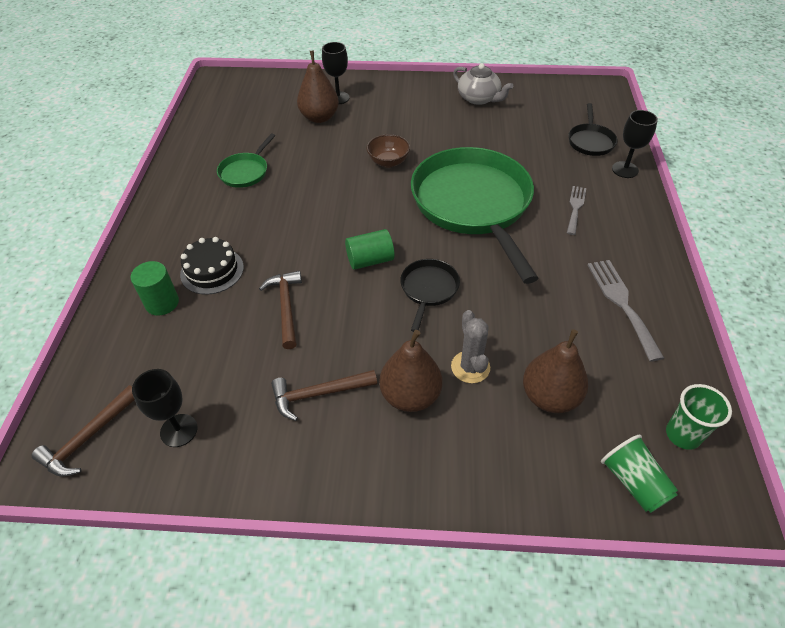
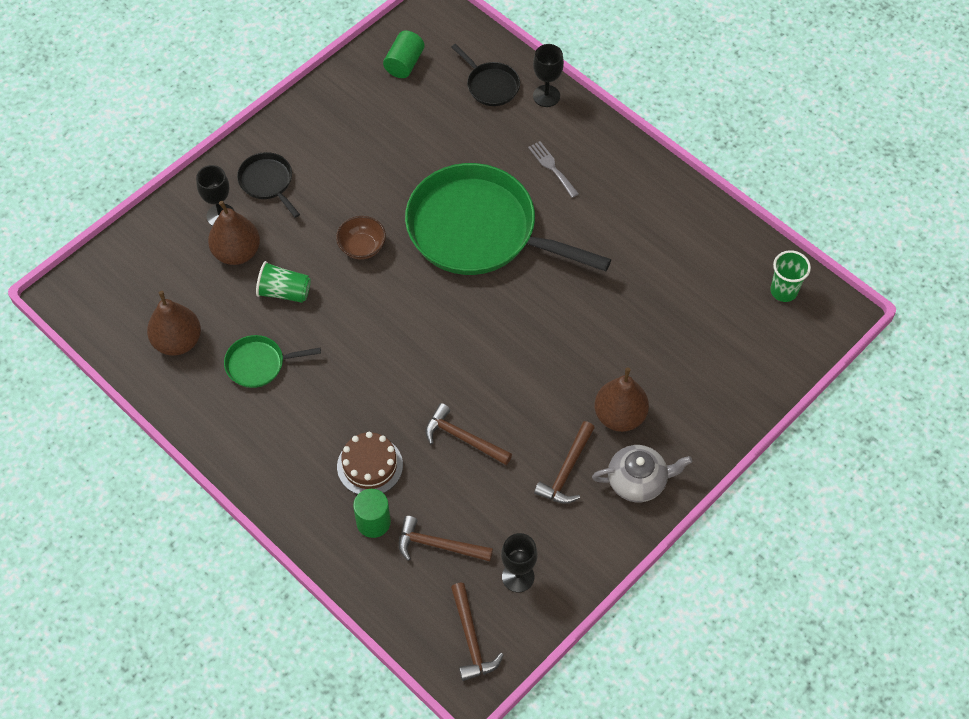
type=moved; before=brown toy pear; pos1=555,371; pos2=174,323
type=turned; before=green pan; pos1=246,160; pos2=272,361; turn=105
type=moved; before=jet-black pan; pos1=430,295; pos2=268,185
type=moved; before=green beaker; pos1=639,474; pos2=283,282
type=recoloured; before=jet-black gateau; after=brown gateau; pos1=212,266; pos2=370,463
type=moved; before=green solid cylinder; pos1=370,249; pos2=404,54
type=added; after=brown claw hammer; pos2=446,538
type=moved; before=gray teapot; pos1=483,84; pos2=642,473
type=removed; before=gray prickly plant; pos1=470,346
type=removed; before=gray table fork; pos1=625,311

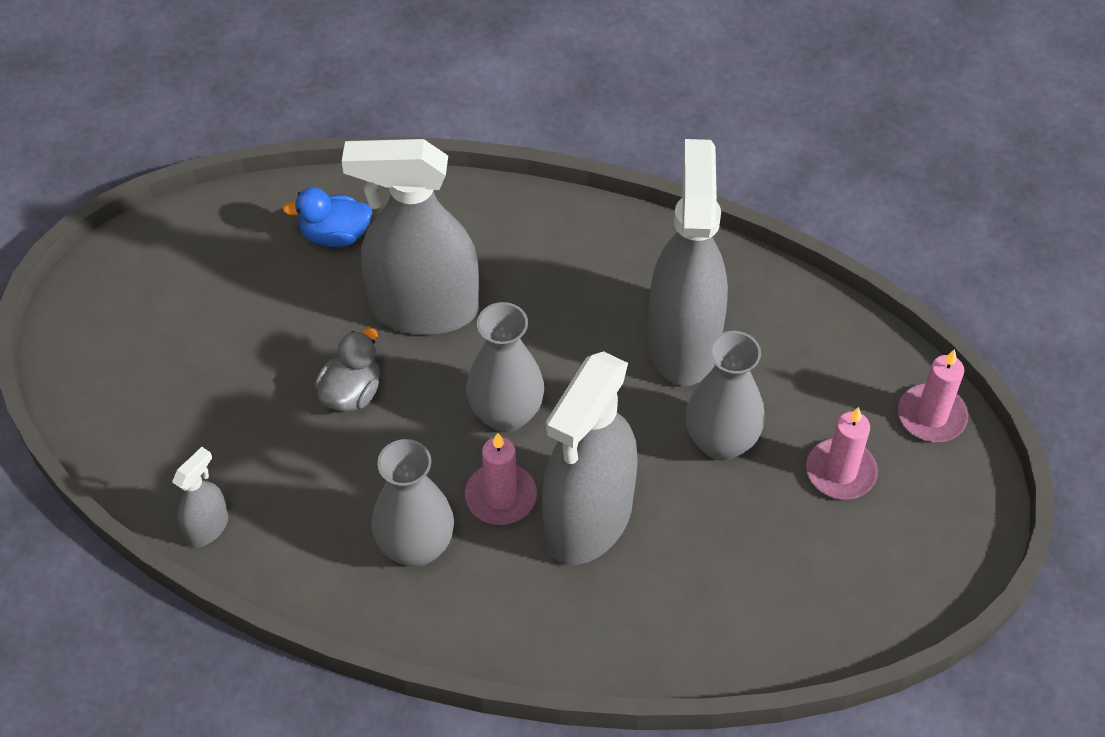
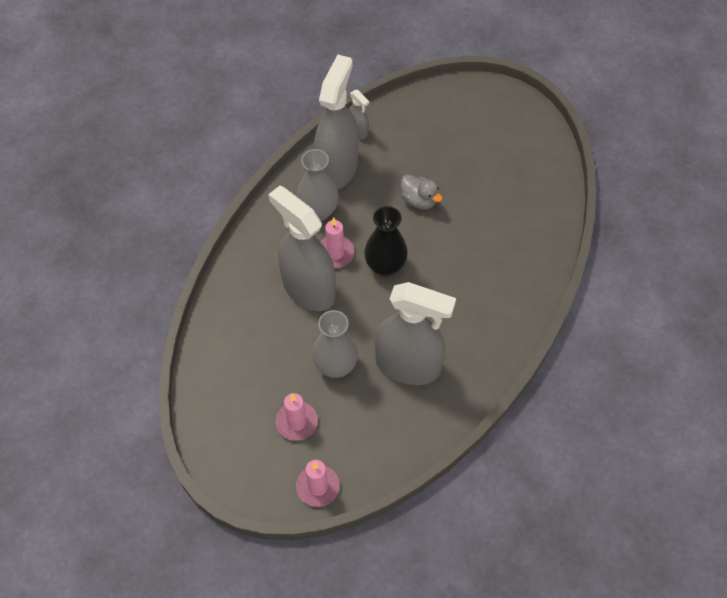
type=moved; before=gray sprayer; pos1=410,237; pos2=336,122
type=recoloured; before=gray tall vase; after=jet-black tall vase; pos1=505,367; pos2=386,241
type=removed; before=cobalt duck; pos1=327,217

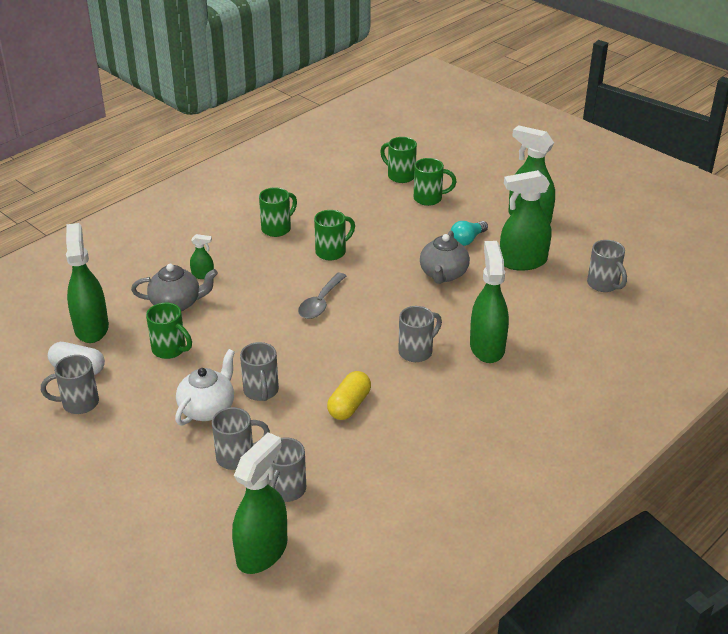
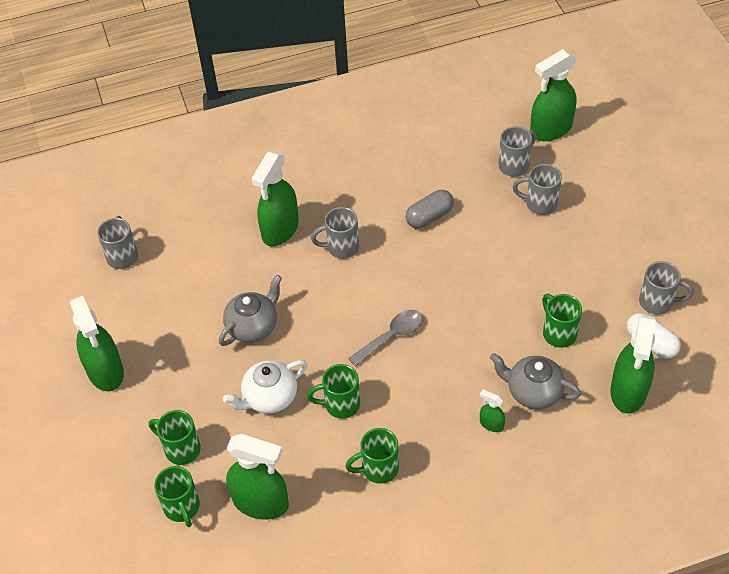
type=moved; before=white teapot; pos1=205,387; pos2=265,387
type=moved; before=green sprayer; pos1=525,220; pos2=257,477
type=recoloured; before=golden pill; after=gray pill; pos1=349,395; pos2=429,209
type=removed; before=gray coffee mug; pos1=259,371
type=removed; before=teal lightbulb; pos1=469,233

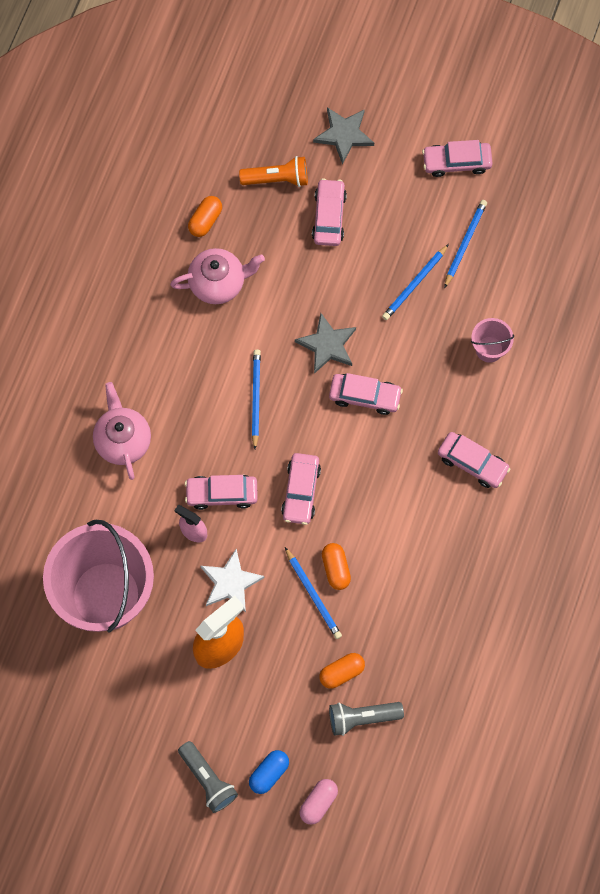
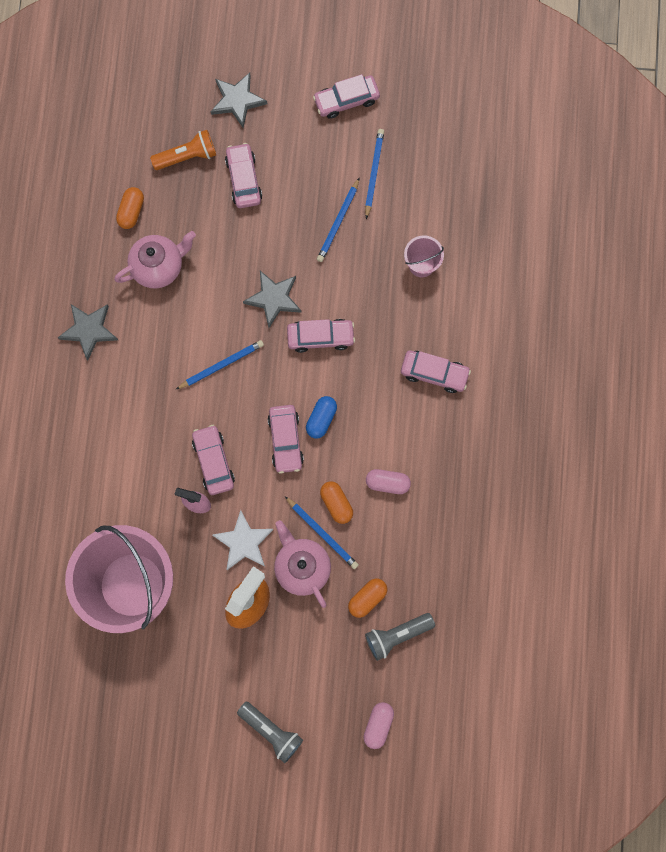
type=added; after=gray star shape; pos2=88,332
type=turned; before=cobalt wooden pencil; pos1=256,399; pos2=219,365; turn=75
type=turned; before=rose-pink automobile; pos1=221,492; pos2=213,460; turn=90
type=moved; before=rose-pink teapot; pos1=122,431; pos2=302,564
type=moved; before=cobalt pill; pos1=269,772; pos2=321,417
type=added; after=rose-pink pill; pos2=388,481

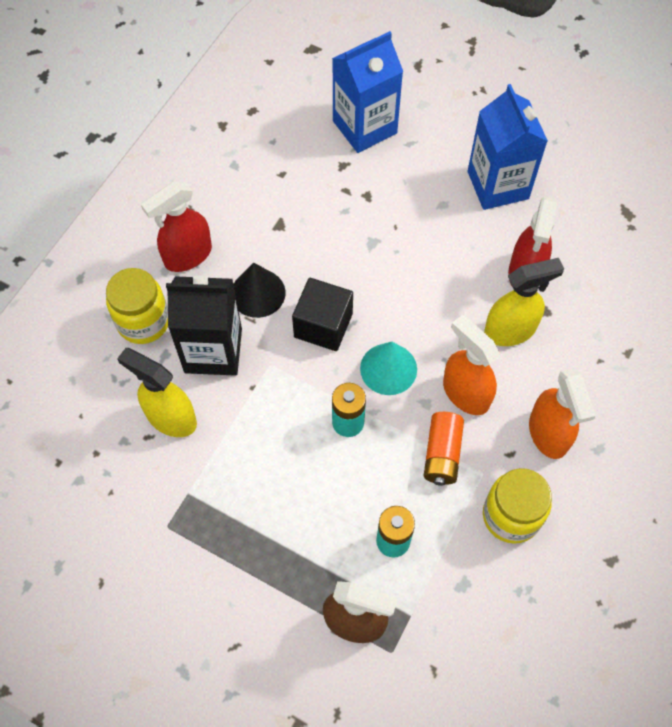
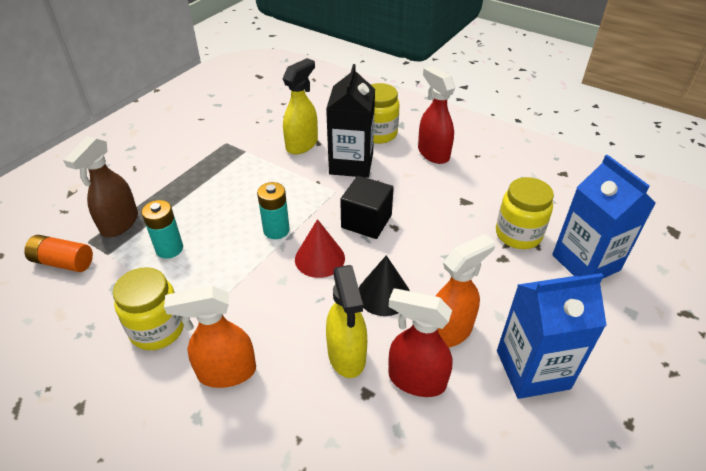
type=moved; before=orange-coloured battery; pos1=444,449; pos2=58,253
type=recoloured; before=teal cone; after=crimson cone; pos1=388,368; pos2=320,248
type=moved; before=jet-black cone; pos1=259,290; pos2=384,285
type=moved; before=orange-coloured sprayer; pos1=471,365; pos2=465,291
type=added; after=golden jam jar; pos2=525,213

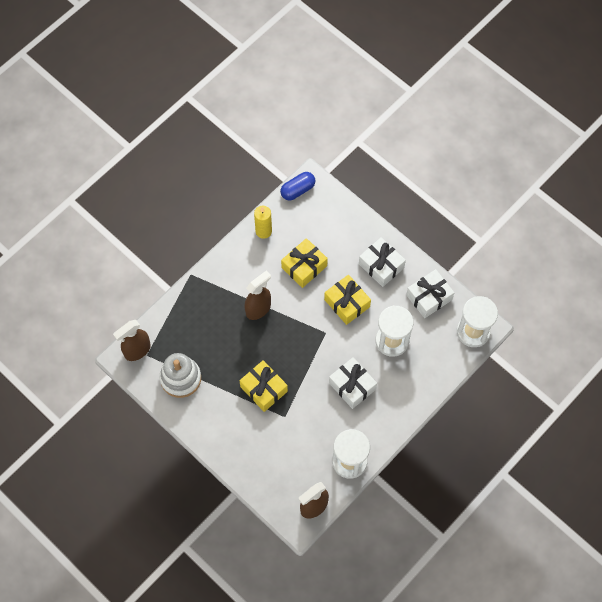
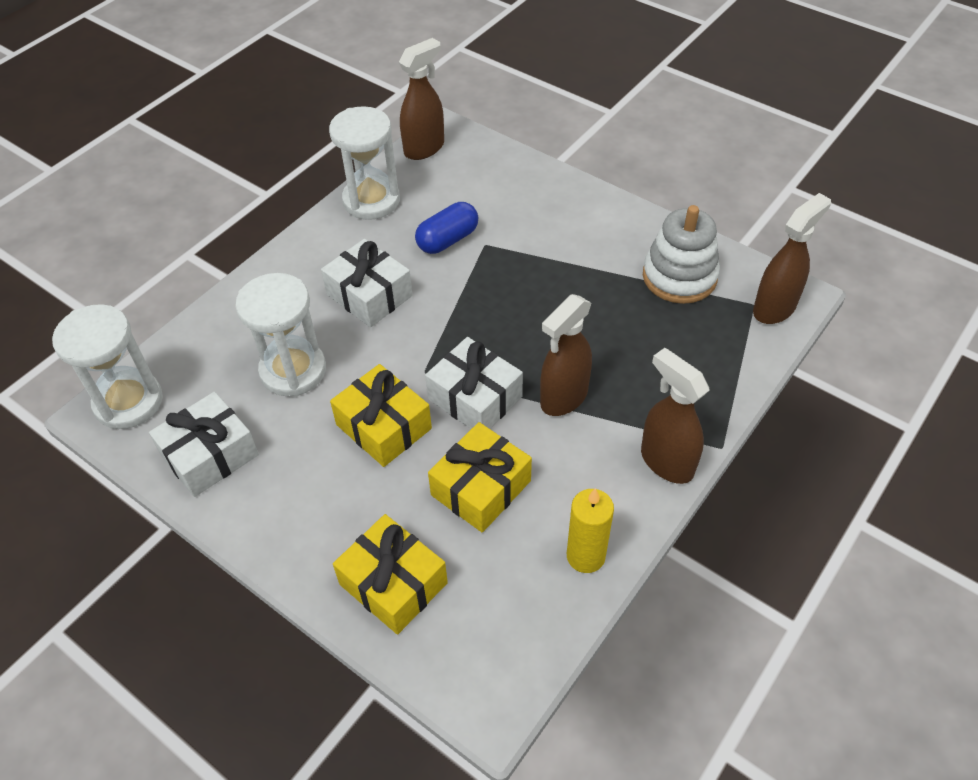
type=moved; before=golden wrapped gift; pos1=263,386; pos2=390,574
type=moved; before=cobalt pill; pos1=297,186; pos2=446,228
type=moved; before=white wrapped gift; pos1=382,262; pos2=474,383
type=added; after=brown sprayer; pos2=675,416

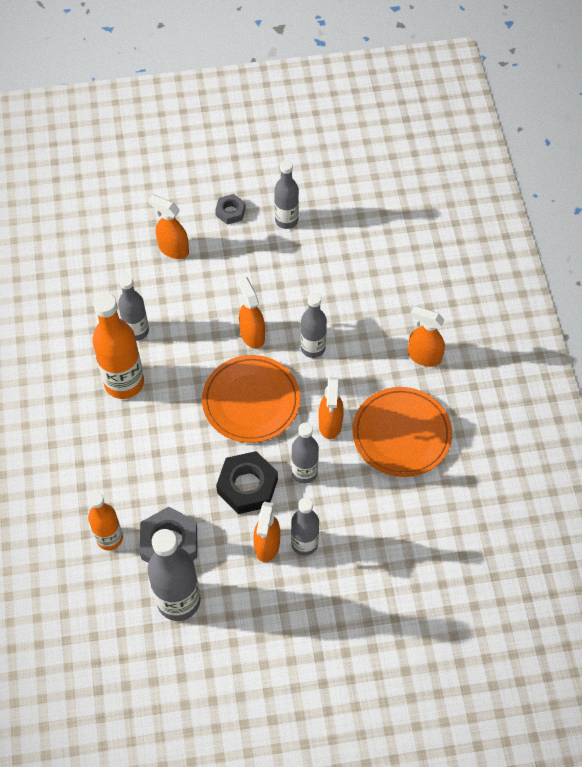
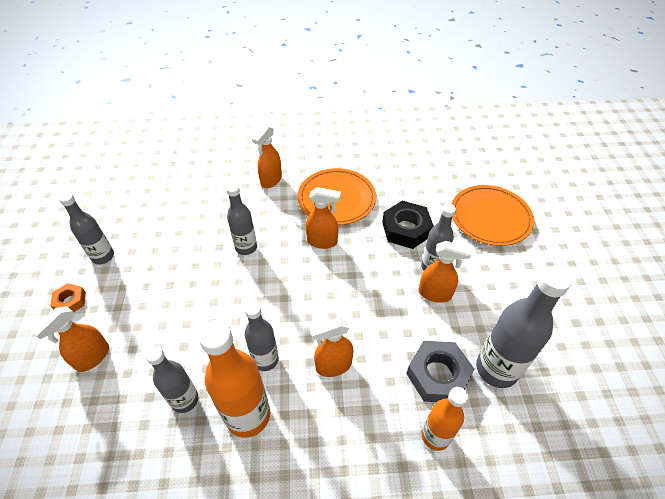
type=recoloured; before=gray nut; after=orange-coloured nut; pos1=230,209; pos2=68,297
type=moved; before=gray bottle; pos1=305,453; pos2=261,336
type=moved; before=orange-coloured sprayer; pos1=251,313; pos2=331,347
type=moved; before=jet-black nut; pos1=247,482; pos2=408,225
type=moved; before=orange-coloured dinner plate; pos1=251,399; pos2=493,215

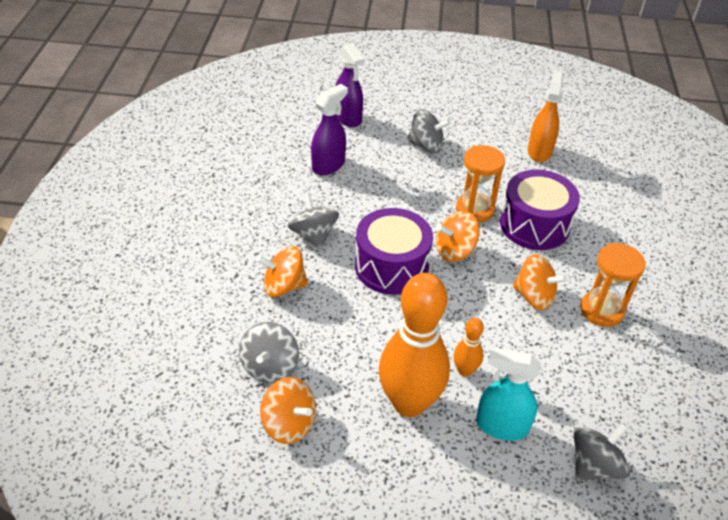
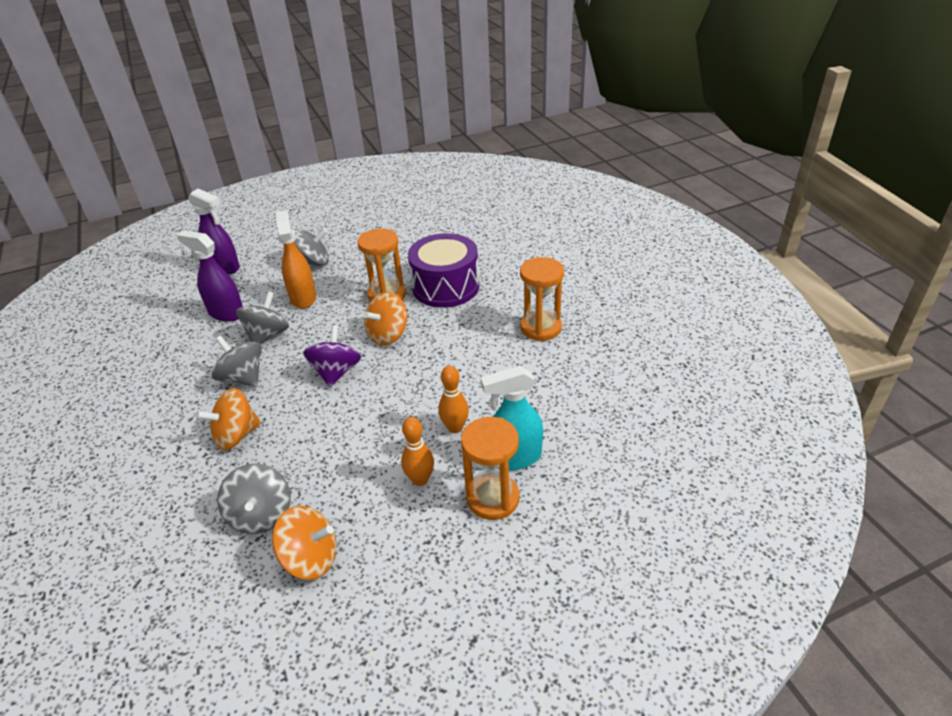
type=turned; before=violet sprayer; pos1=329,129; pos2=210,276; turn=-75
type=moved; before=gray whirligig; pos1=602,452; pos2=262,317
type=moved; before=orange-coloured sprayer; pos1=546,116; pos2=296,259
type=replaced; before=violet snare drum; after=violet whirligig; pos1=394,251; pos2=332,356
type=resized; before=orange-coloured bowling pin; pos1=414,345; pos2=417,451; scale=0.45
type=added; after=orange-coloured hourglass; pos2=490,468
type=removed; before=orange-coloured whirligig; pos1=540,282

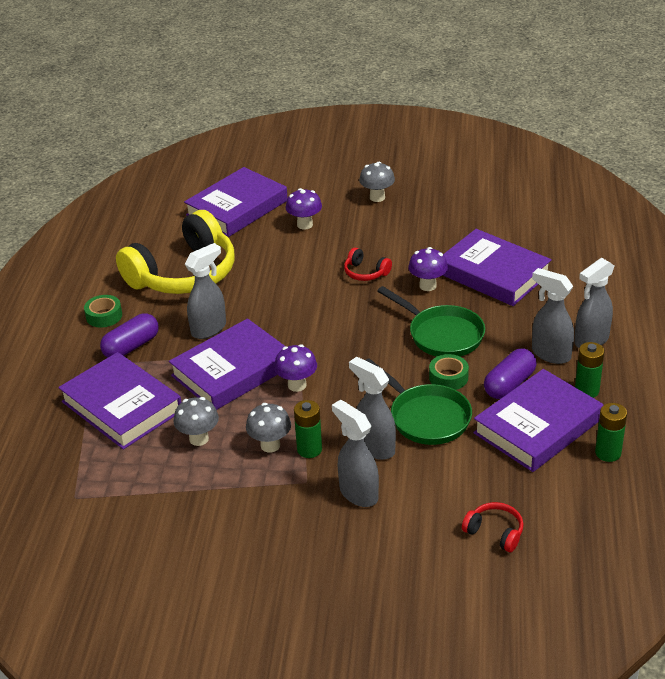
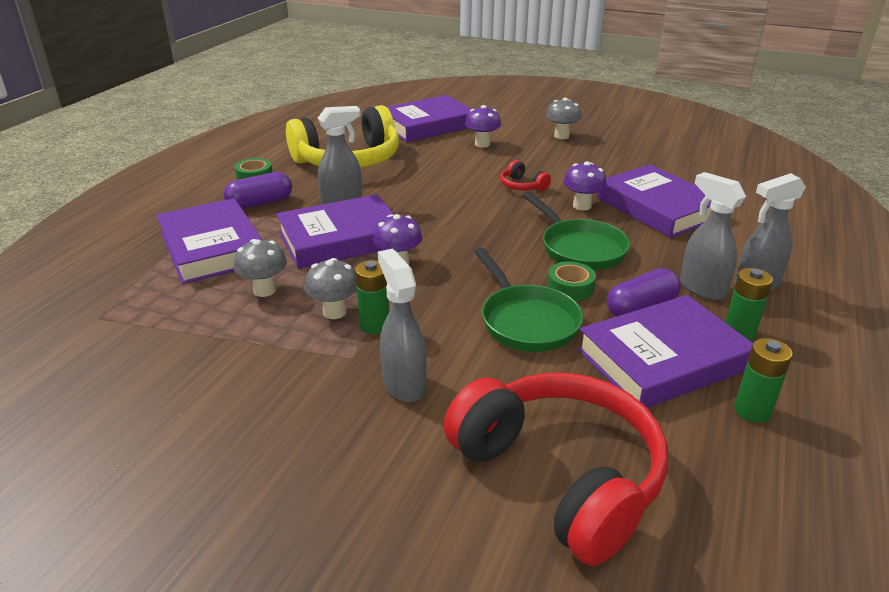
type=resized; before=crimson over-ear headphones; pos1=493,527; pos2=556,469; scale=2.45
type=removed; before=gray sprayer; pos1=372,408

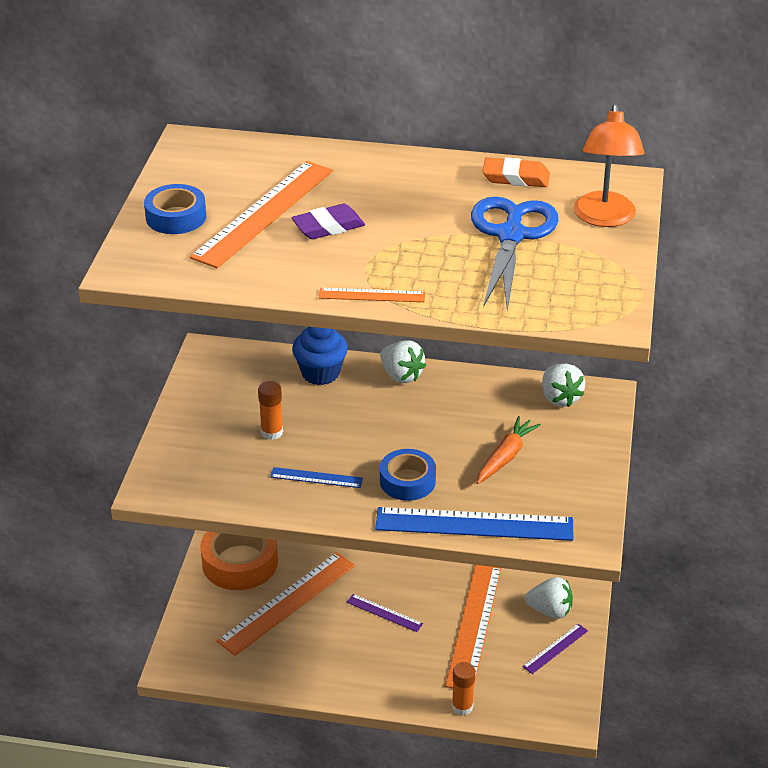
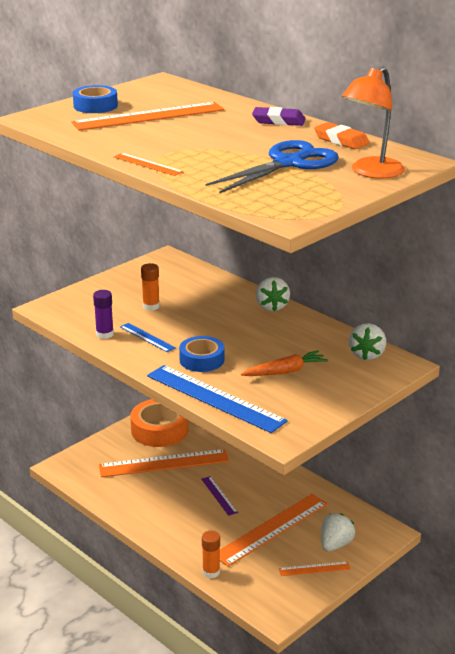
type=added; after=violet glue; pos2=103,314
type=moved; before=violet pencil eraser; pos1=328,221; pos2=279,116
type=recoloured; before=violet ruler; after=orange-coloured ruler; pos1=555,649; pos2=314,568
type=turned; before=white toy strawberry; pos1=549,598; pos2=338,533; turn=-105
type=removed; before=cobalt muffin; pos1=320,356

